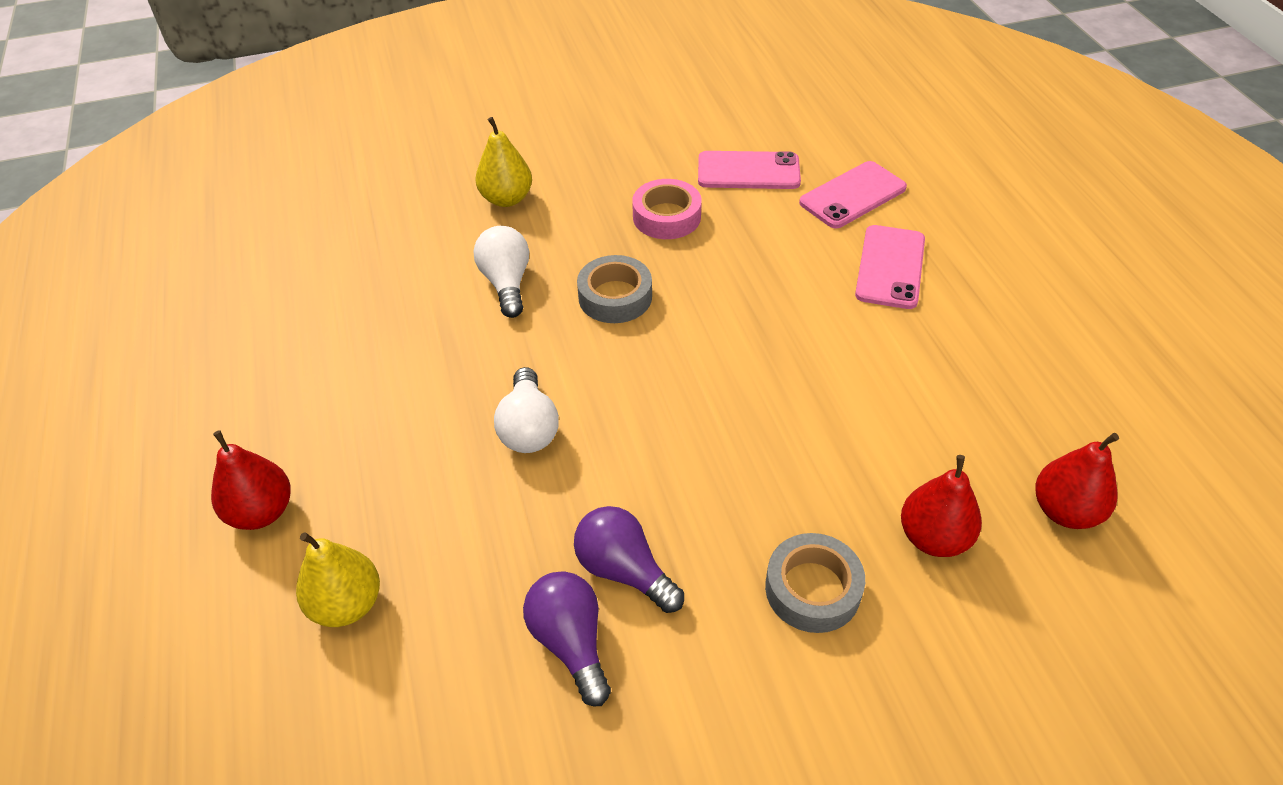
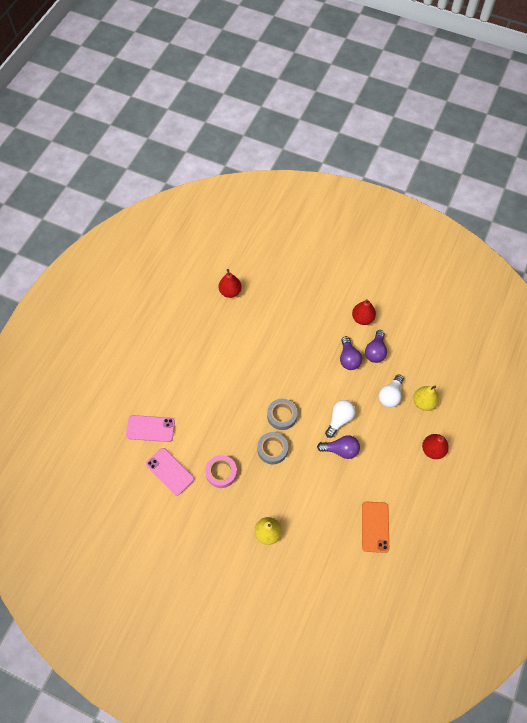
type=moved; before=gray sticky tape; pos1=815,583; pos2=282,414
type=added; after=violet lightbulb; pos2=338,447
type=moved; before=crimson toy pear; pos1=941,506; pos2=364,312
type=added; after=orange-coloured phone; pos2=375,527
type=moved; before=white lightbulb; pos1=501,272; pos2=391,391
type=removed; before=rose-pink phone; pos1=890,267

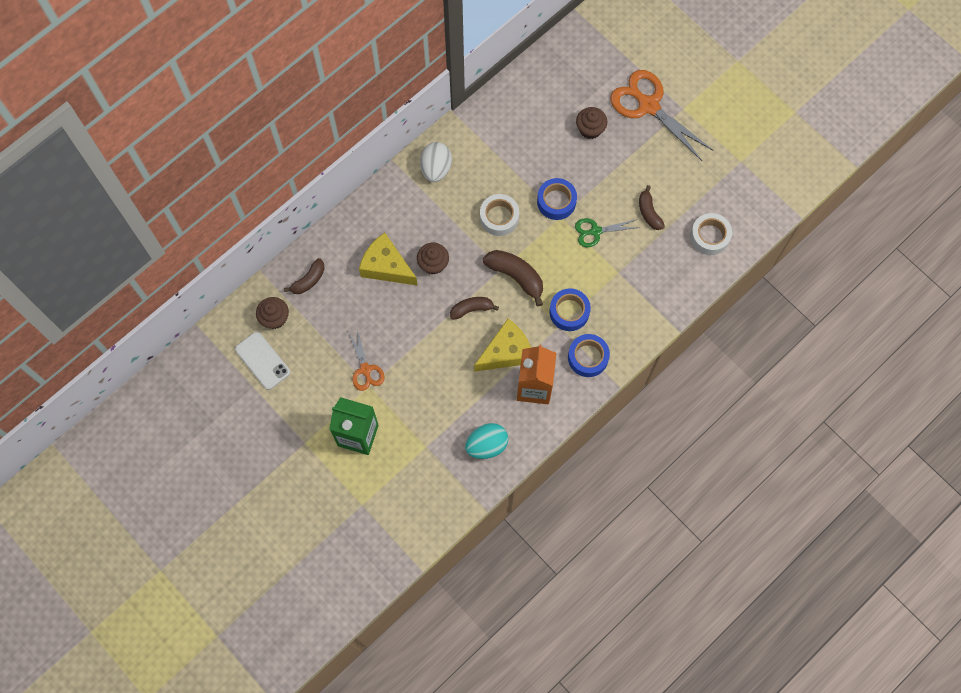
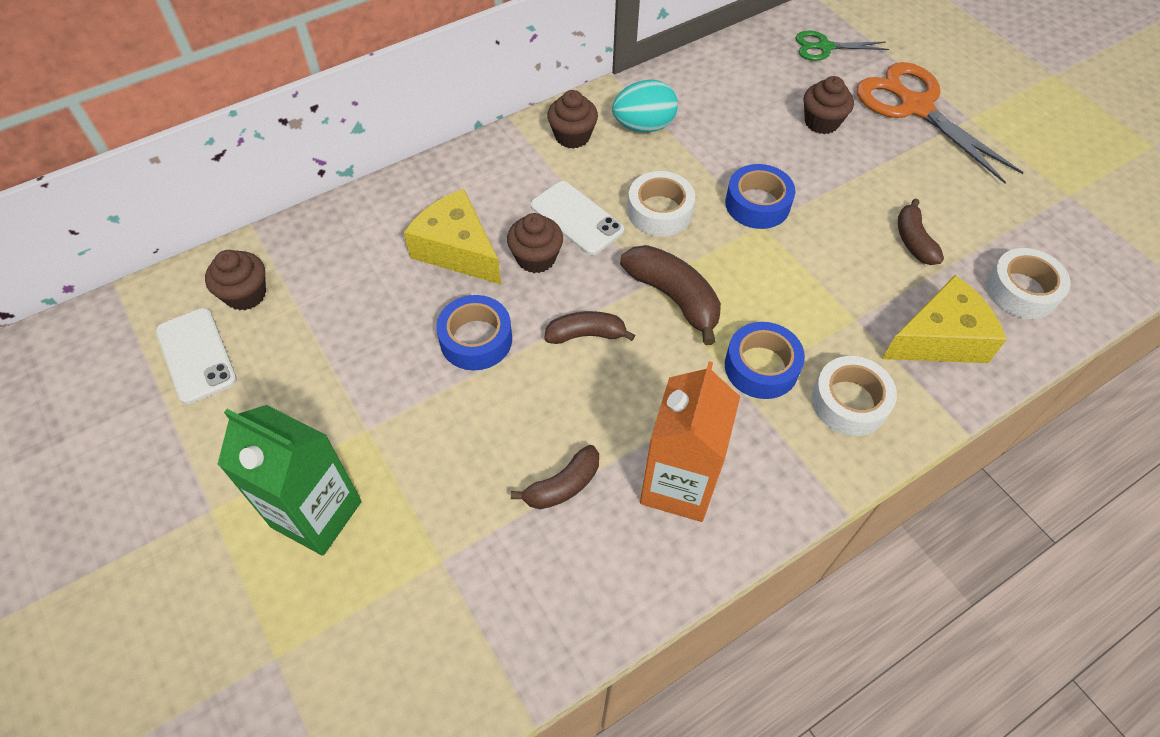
type=moved; before=cobalt sticky tape; pos1=589,355; pos2=474,332
type=moved; before=brown banana; pos1=304,276; pos2=555,477
type=added; after=white phone; pos2=577,218
type=replaced; before=white toy egg; after=brown muffin; pos1=436,162; pos2=572,119
type=moved; before=teal toy egg; pos1=486,441; pos2=645,106
type=moved; before=green pair of scissors; pos1=607,232; pos2=842,46
type=added; after=white sticky tape; pos2=854,396
type=moved; before=golden cheese wedge; pos1=502,345; pos2=944,319
type=removed; before=orange-coloured pair of scissors; pos1=366,360

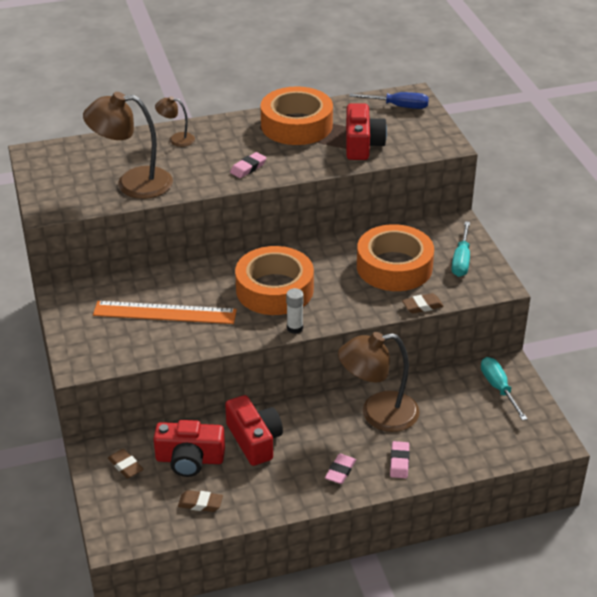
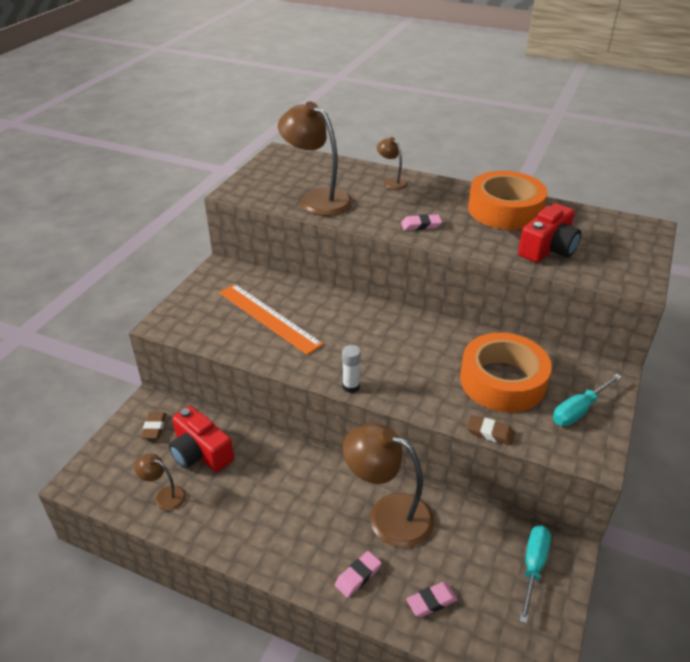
type=replaced; before=brown pencil eraser; after=brown lamp; pos1=200,501; pos2=160,482
type=moved; before=rose-pink pencil eraser; pos1=340,469; pos2=432,599
type=removed; before=crimson photo camera; pos1=254,430
type=removed; before=orange-coloured sticky tape; pos1=274,280
type=removed; before=cobalt hand screwdriver; pos1=389,100

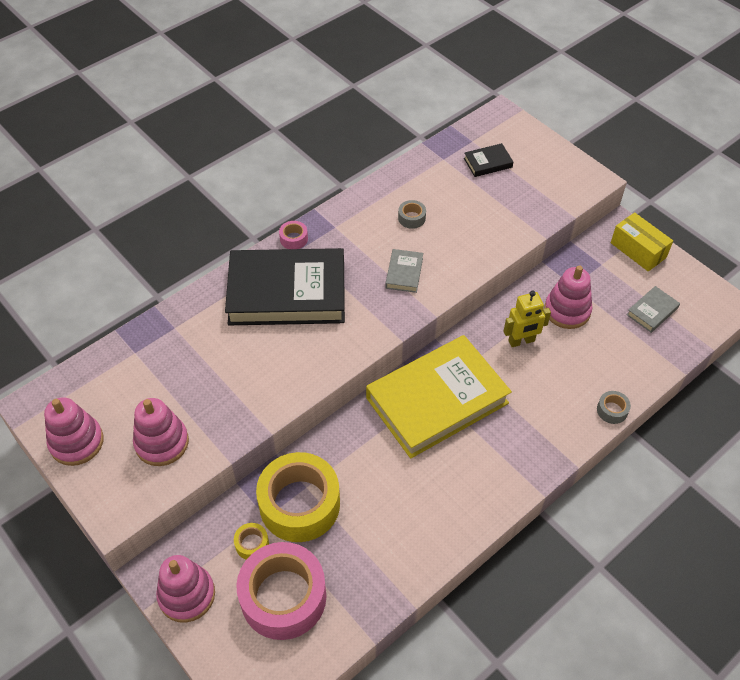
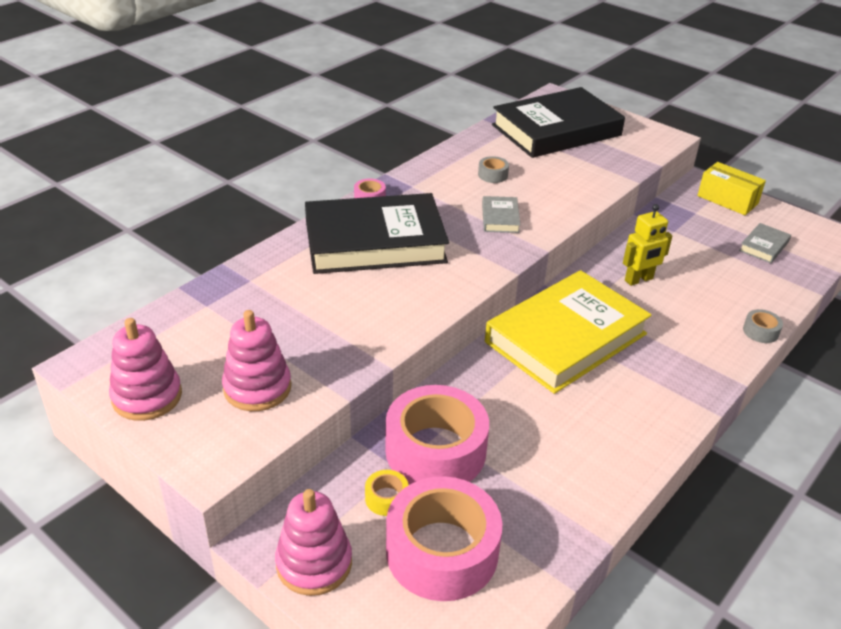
type=recoloured; before=golden sticky tape; after=rose-pink sticky tape; pos1=298,497; pos2=437,434
type=resized; before=jet-black hardback; pos1=488,160; pos2=558,122; scale=2.48
type=removed; before=rose-pink stacking rings; pos1=568,297

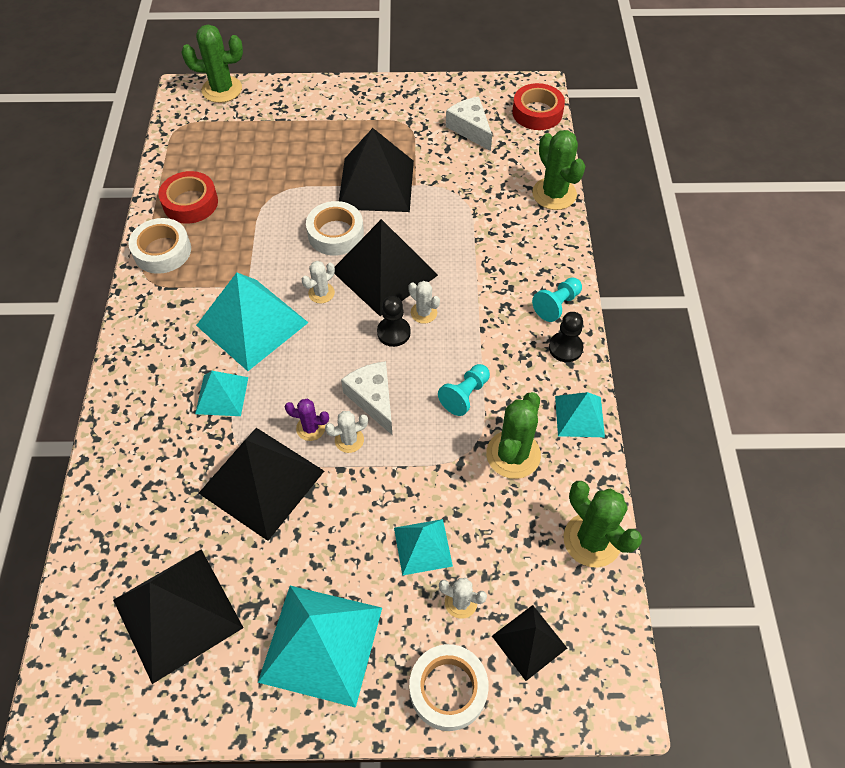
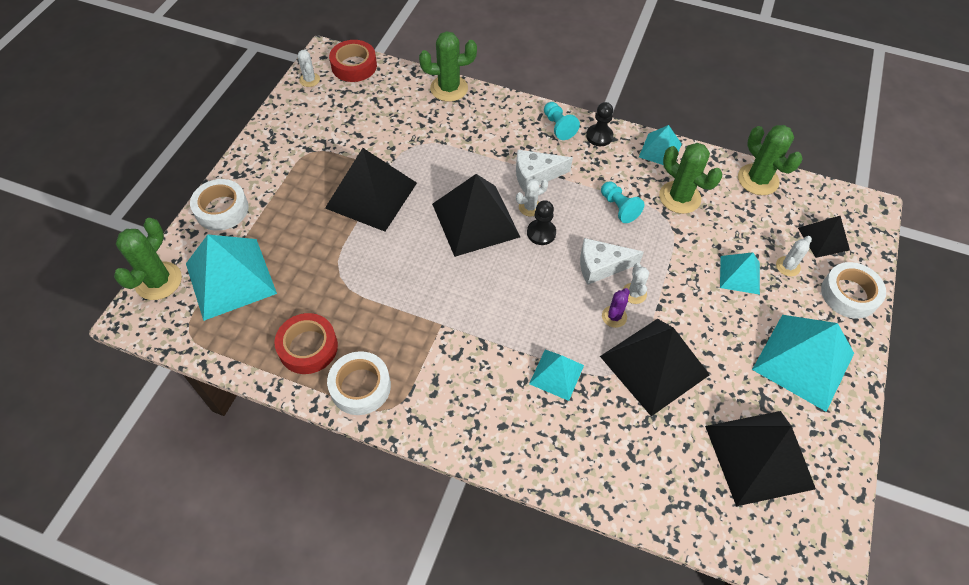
type=moved; before=teal solid pyramid; pos1=252,322; pos2=231,278
type=moved; before=white sticky tape; pos1=335,228; pos2=219,205
type=moved; before=white prickly plant; pos1=318,282; pos2=309,68
type=moved; before=white cheese wedge; pos1=469,124; pos2=544,171
type=turned; before=green prickly plant; pos1=603,524; pos2=770,160; turn=75

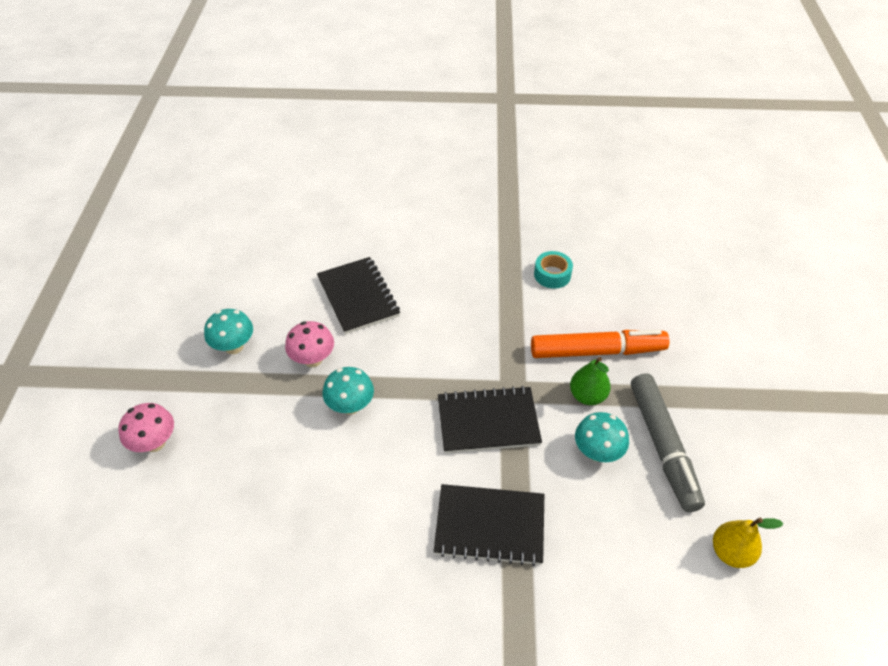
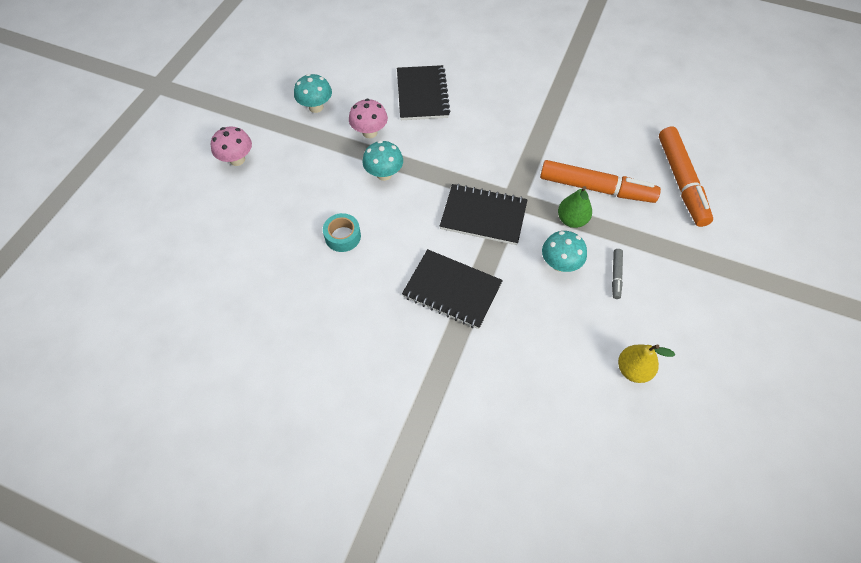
type=moved; before=teal sticky tape; pos1=553,270; pos2=342,232
type=resized; before=gray felt pen; pos1=668,442; pos2=617,274; scale=0.44
type=added; after=orange-coloured felt pen; pos2=686,177

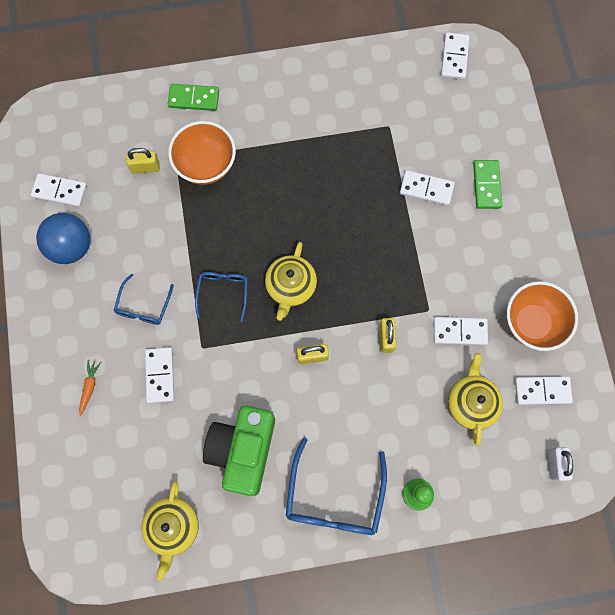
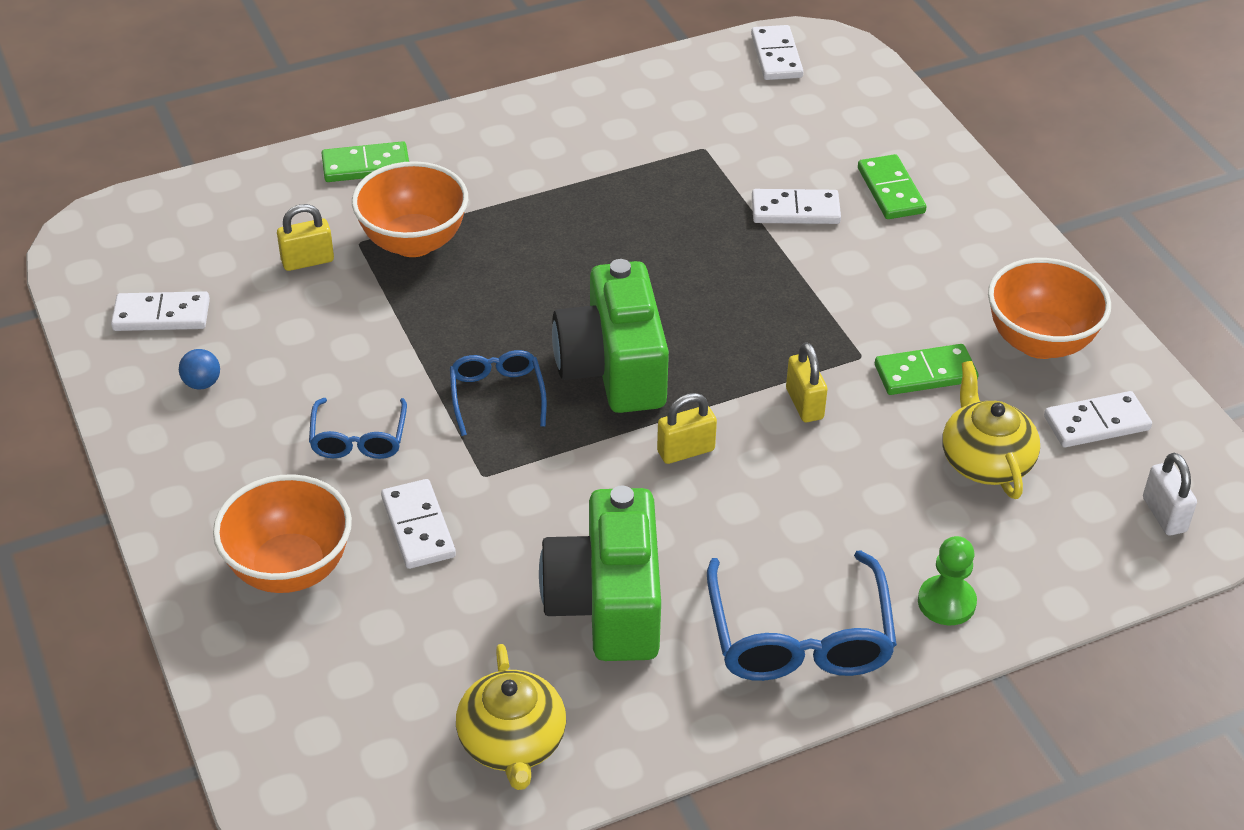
type=resized; before=cobalt play ball; pos1=63,238; pos2=199,369; scale=0.44
type=replaced; before=orange-coloured root vegetable; after=orange-coloured bowl; pos1=90,388; pos2=282,533
type=replaced; before=golden teapot; after=green photo camera; pos1=291,281; pos2=610,336
type=recoloured; before=white domino; after=green domino; pos1=461,331; pos2=926,369

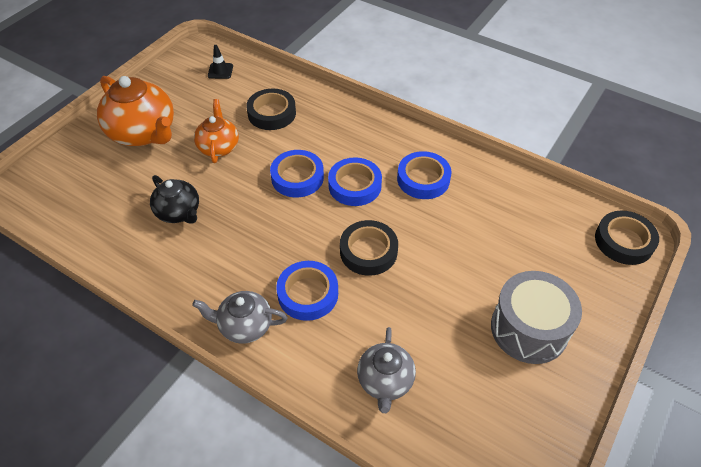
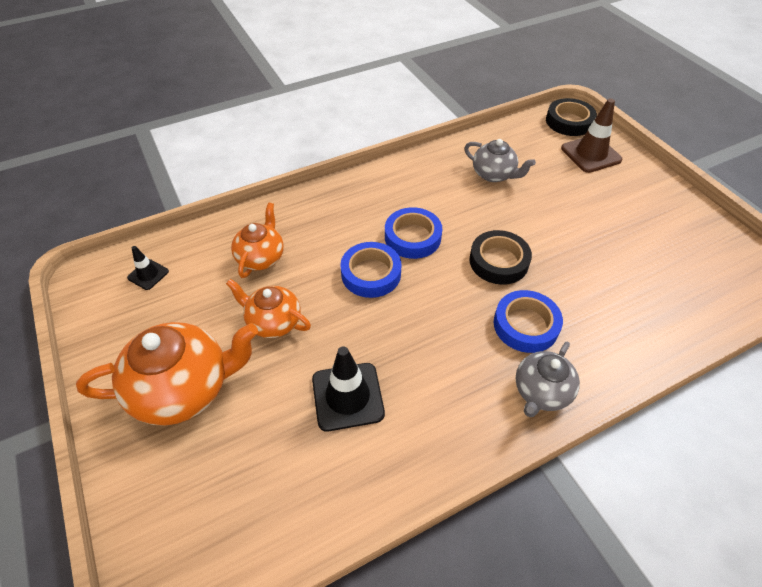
type=replaced; before=jet-black sticky tape; after=orange-coloured teapot; pos1=271,109; pos2=257,240
type=replaced; before=jet-black teapot; after=jet-black safety cone; pos1=174,199; pos2=348,388
type=moved; before=gray teapot; pos1=386,370; pos2=500,160
type=added; after=brown safety cone; pos2=591,135
type=removed; before=cobalt sticky tape; pos1=424,175
type=removed; before=gray snare drum; pos1=536,317

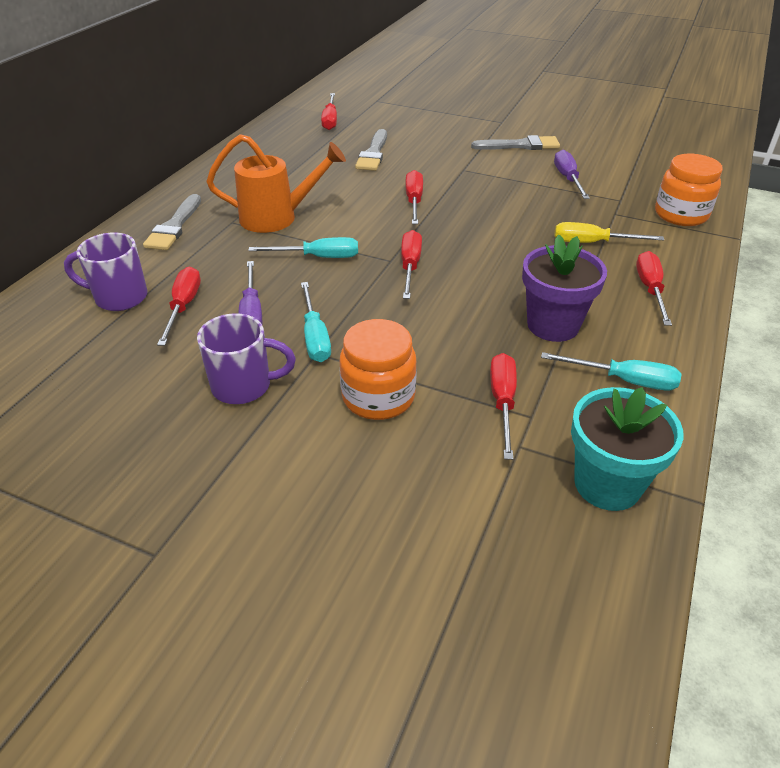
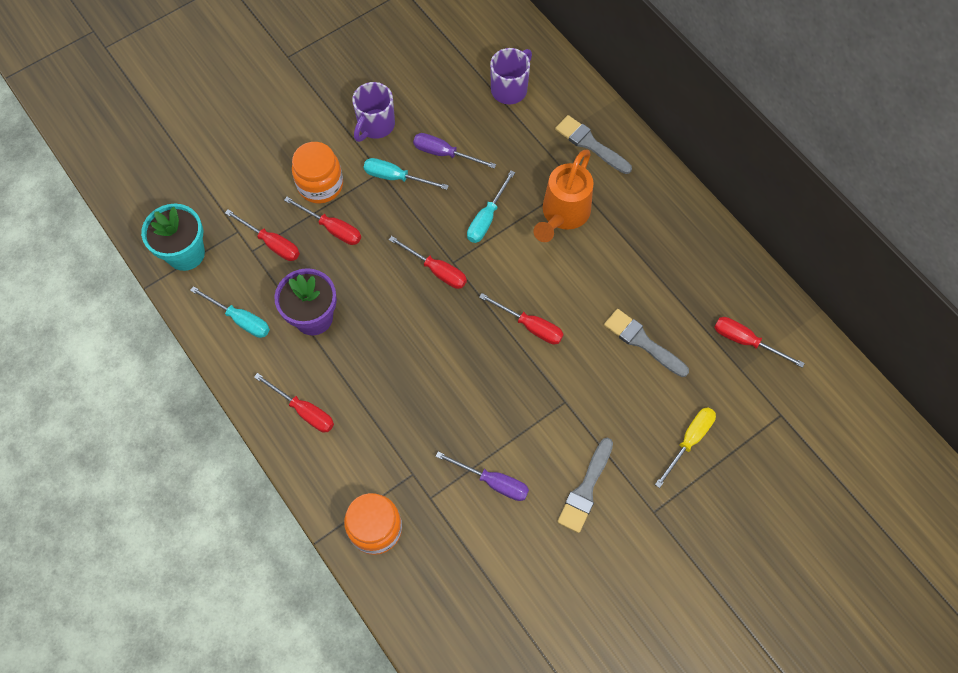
type=turned; before=teal hand screwdriver; pos1=611,371; pos2=230,312; turn=-105
type=moved; before=crimson hand screwdriver; pos1=179,306; pos2=322,221
type=moved; before=golden hand screwdriver; pos1=609,232; pos2=685,447

